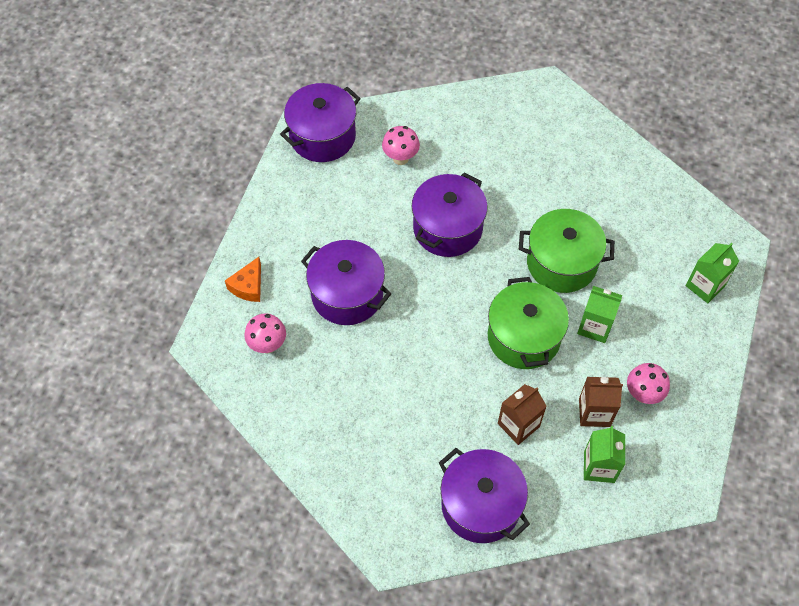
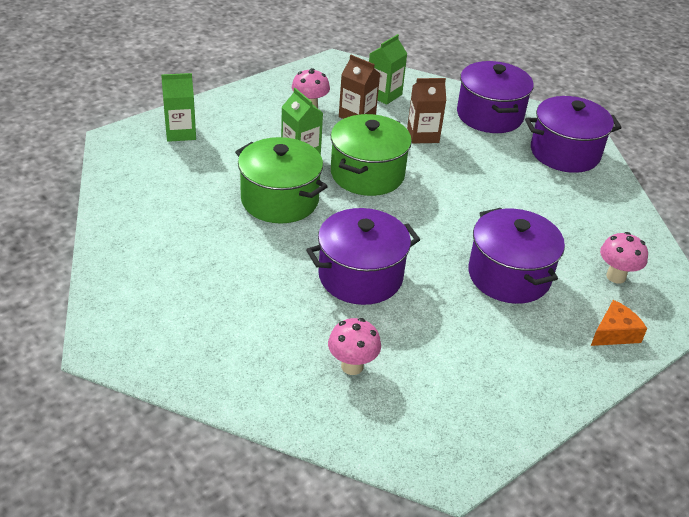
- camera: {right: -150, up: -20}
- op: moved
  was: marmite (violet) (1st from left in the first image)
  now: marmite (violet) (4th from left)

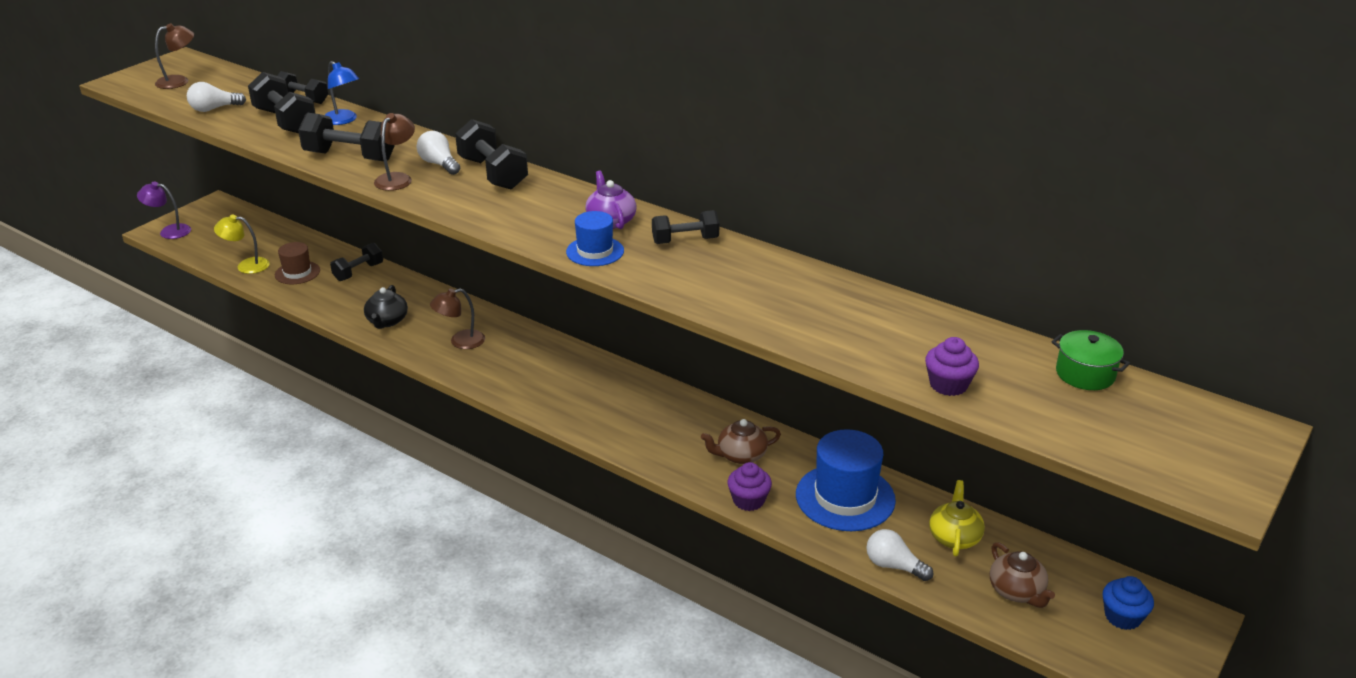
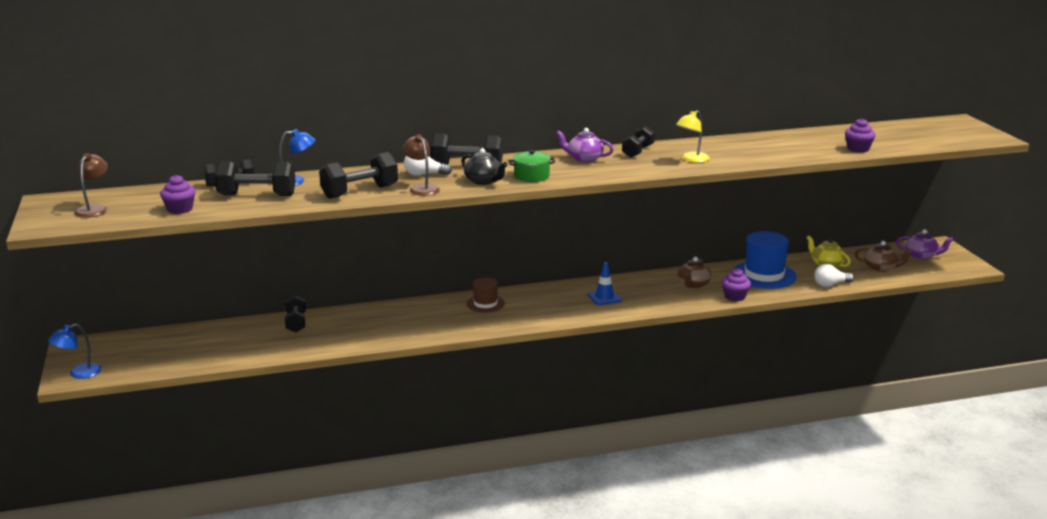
- camera: {right: -50, up: -10}
- op: replaced
  was: ampoule (blanc) (1st from left)
  now: muffin (violet) (1st from left)
- op: recoloured
  was: lampe (violet)
  now: lampe (bleu) (1st from left)
- op: removed
  was: chapeau (bleu) (1st from left)
- op: moved
  was: lampe (jaune)
- op: moved
  was: chapeau (marron)
- op: moved
  was: théière (noir)
- op: removed
  was: lampe (marron) (3rd from left)
- op: moved
  was: marmite (vert)
- op: replaced
  was: muffin (bleu)
  now: théière (violet) (2nd from left)
- op: added
  now: cône de chantier (bleu)

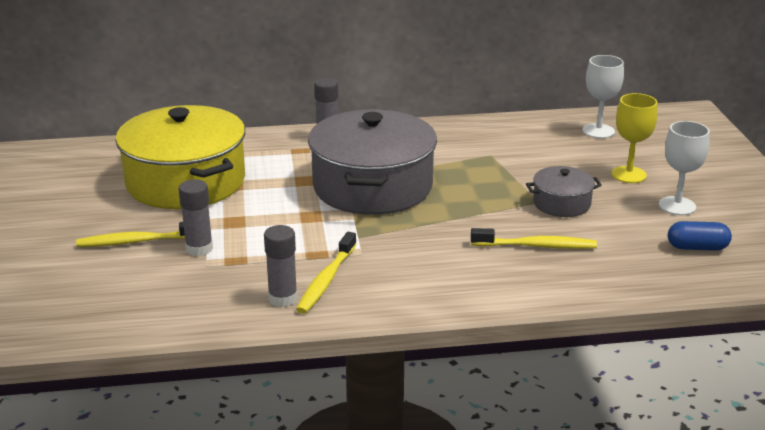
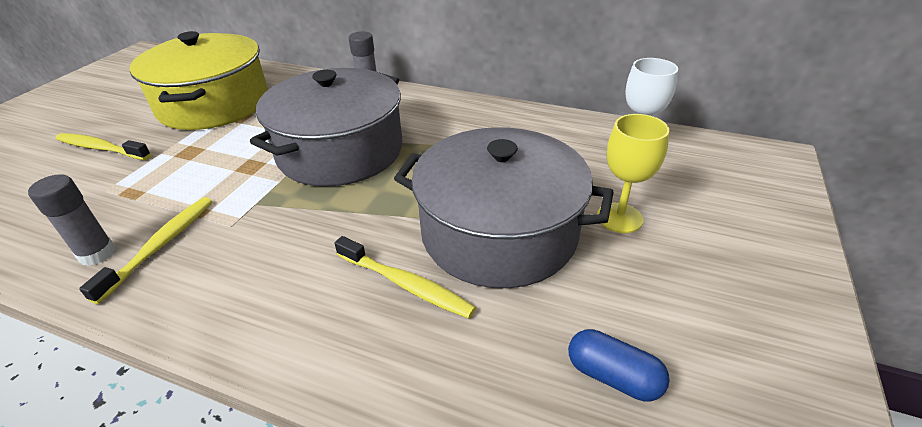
- camera: {right: 30, up: 10}
- op: removed
  was: verre à pied (blanc) (2nd from left)
- op: resized
  was: marmite (gris) (2nd from left)
  ratio: 2.15
- op: removed
  was: bâton de colle (gris) (1st from left)
- op: turned
  was: brosse à dents (jaune) (2nd from left)
  clockwise: 150

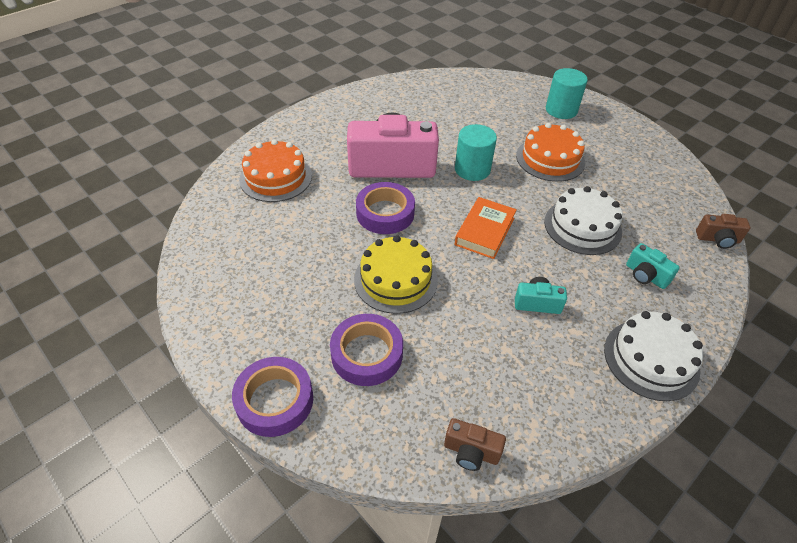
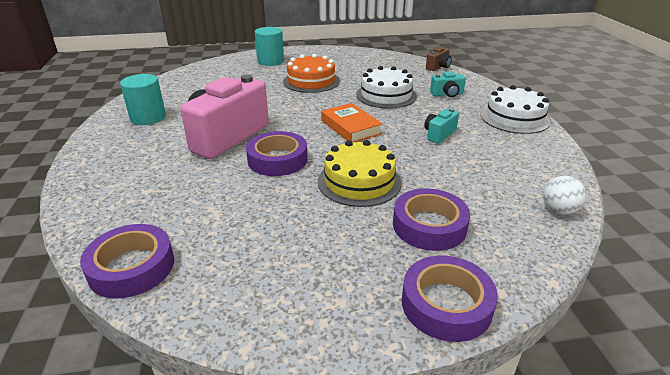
- camera: {right: -55, up: -15}
- op: moved
  was: cylindre (turquoise) (1st from left)
- op: removed
  was: gâteau (orange) (1st from left)
- op: replaced
  was: appareil photo (marron) (1st from left)
  now: balle (blanc)
- op: added
  now: ruban adhésif (violet) (1st from left)

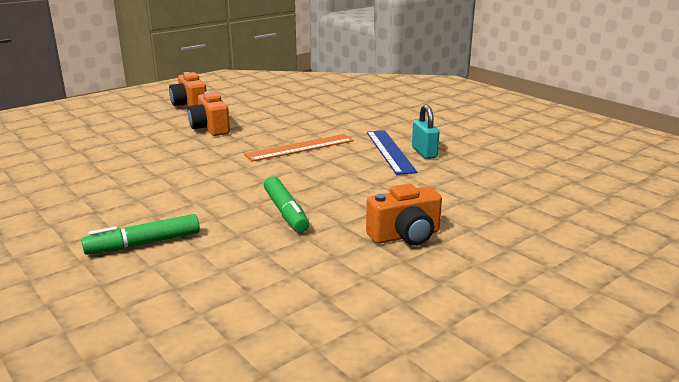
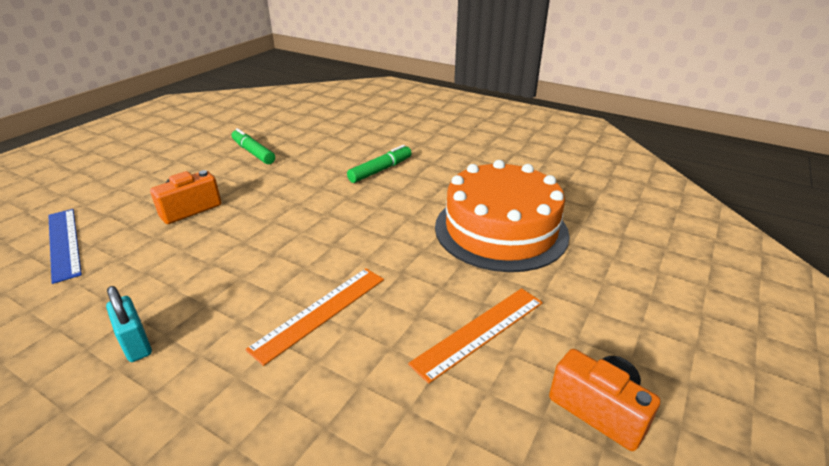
- camera: {right: 160, up: 10}
- op: replaced
  was: appareil photo (orange) (2nd from left)
  now: règle (orange) (2nd from left)
- op: moved
  was: règle (bleu)
- op: moved
  was: feutre (vert) (2nd from left in the first image)
  now: feutre (vert) (1st from left)
- op: added
  now: gâteau (orange)

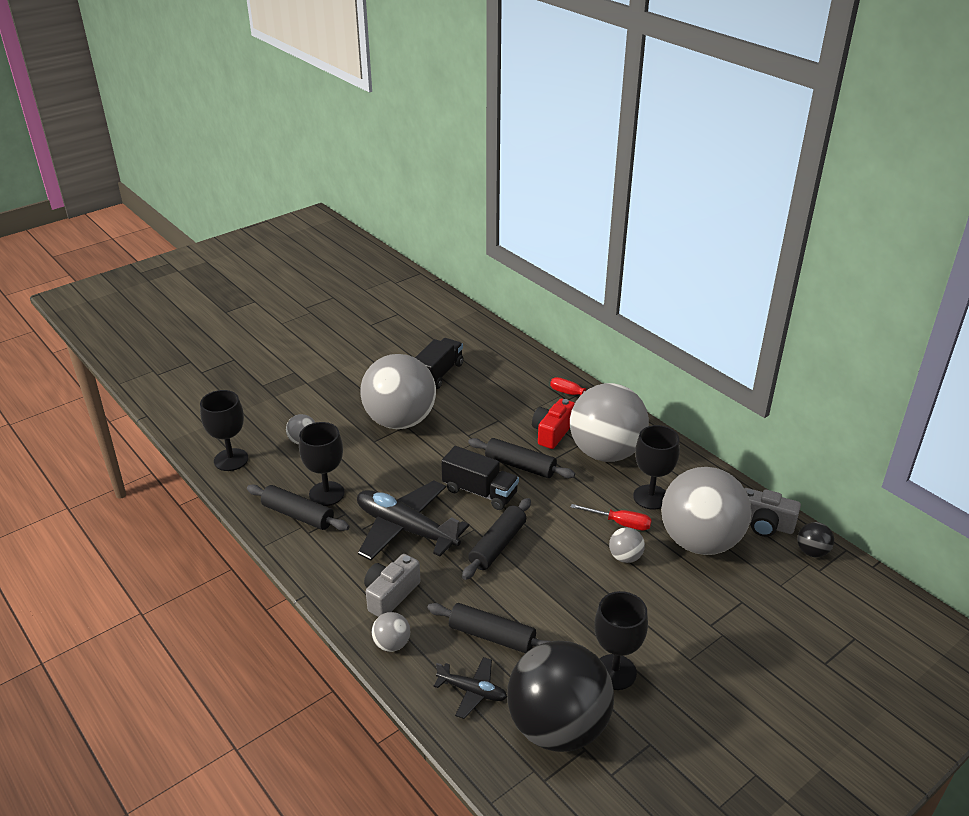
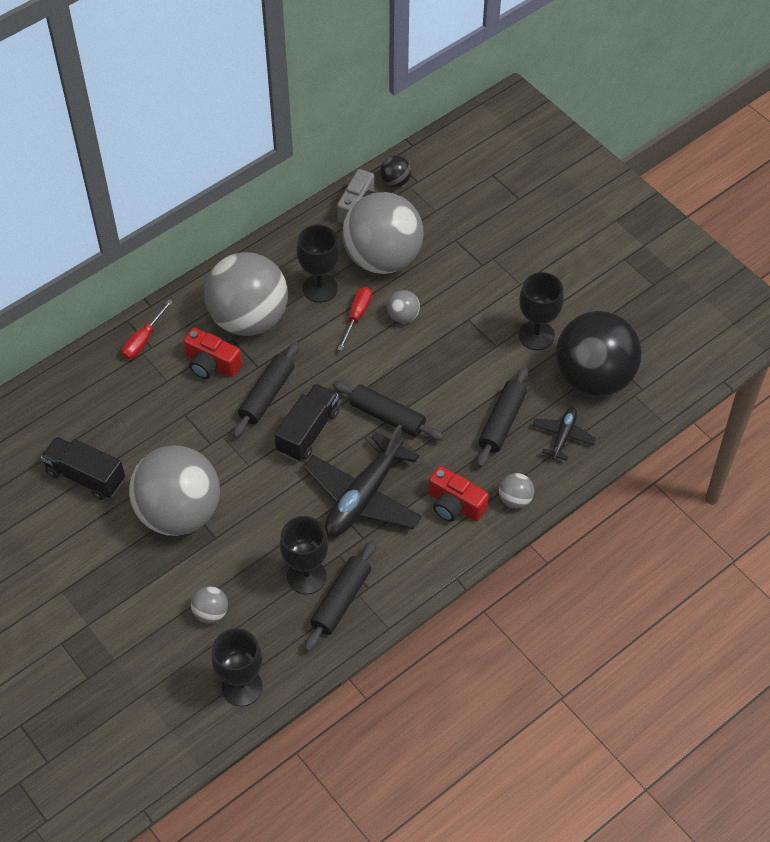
- camera: {right: -90, up: 20}
- op: recoloured
  was: appareil photo (gris) (1st from left)
  now: appareil photo (rouge) (2nd from left)

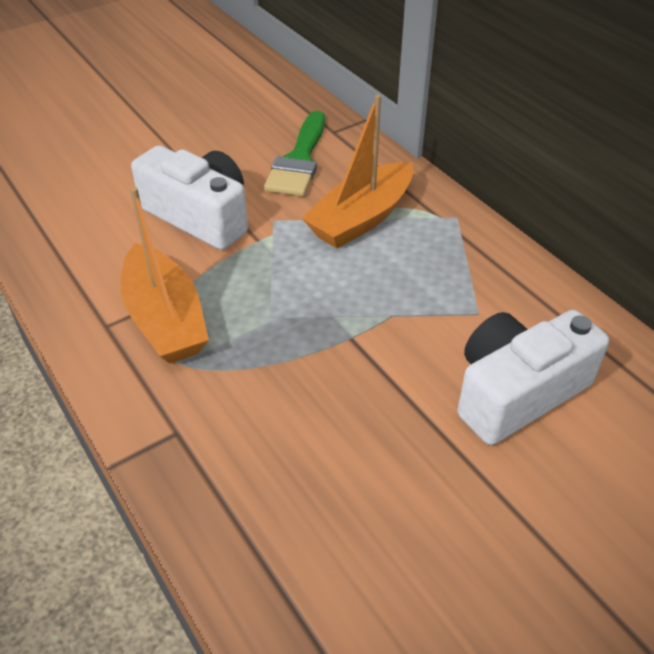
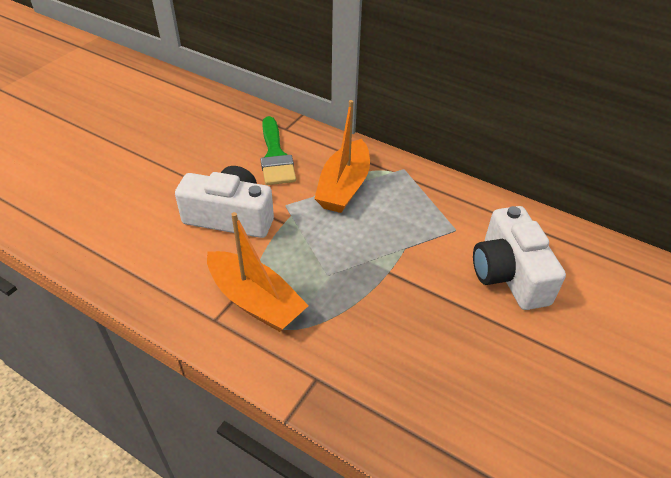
- camera: {right: -25, up: 0}
- op: turned
  was: appareil photo (blanc) (2nd from left)
  clockwise: -45

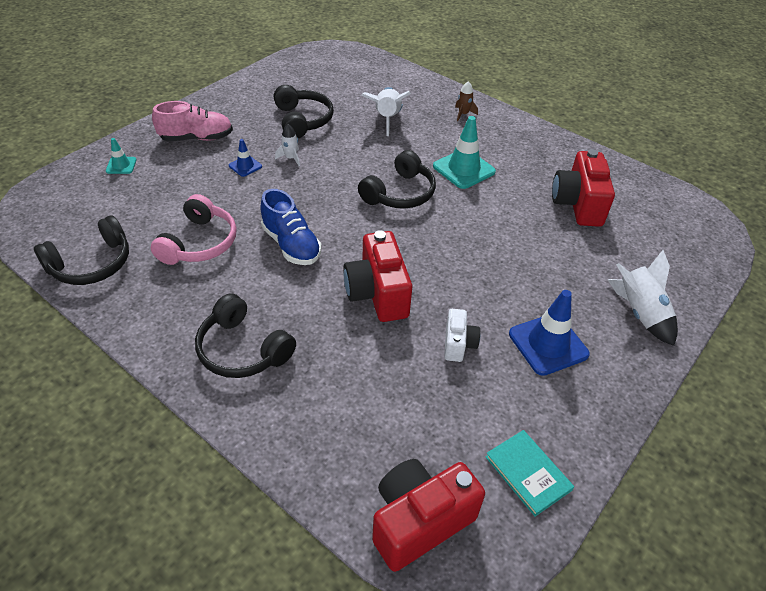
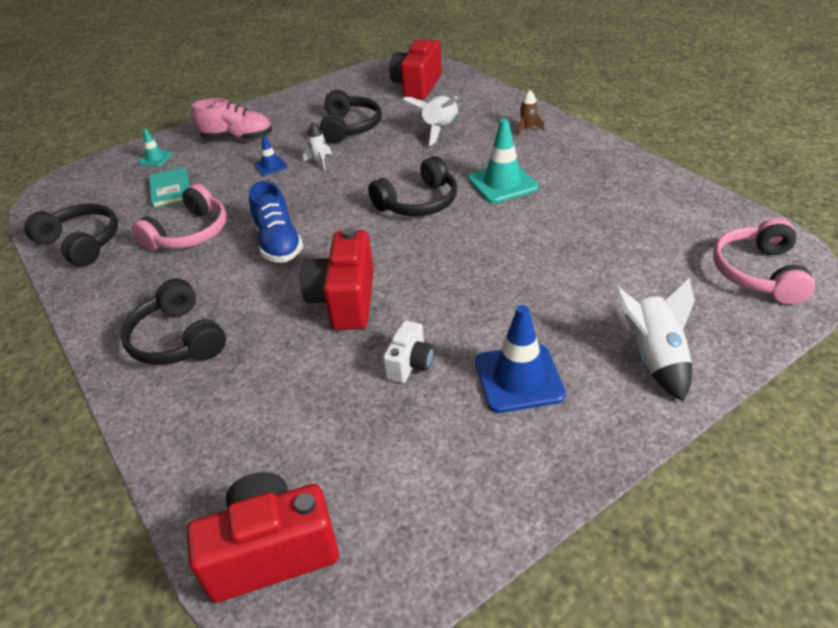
- camera: {right: 20, up: -5}
- op: moved
  was: appareil photo (rouge) (3rd from left)
- op: turned
  was: casque audio (noir) (1st from left)
  clockwise: -120
- op: moved
  was: livre (turquoise)
- op: added
  now: casque audio (rose) (2nd from left)

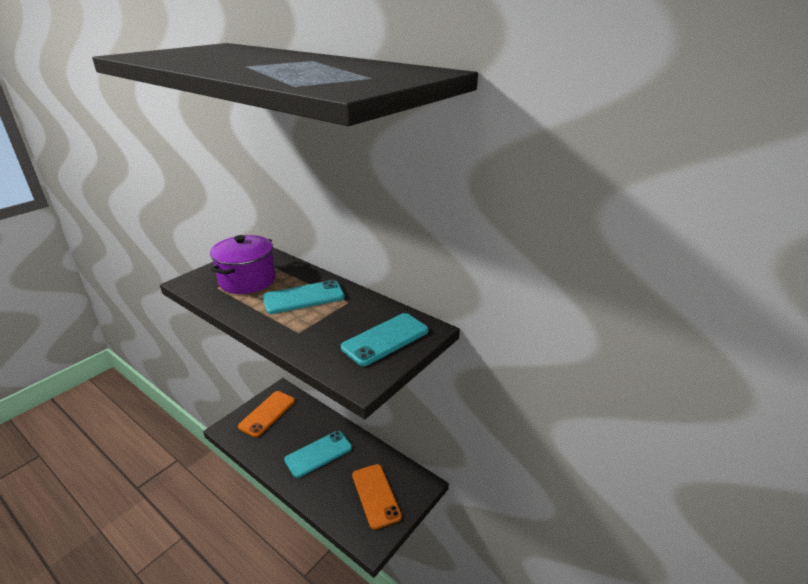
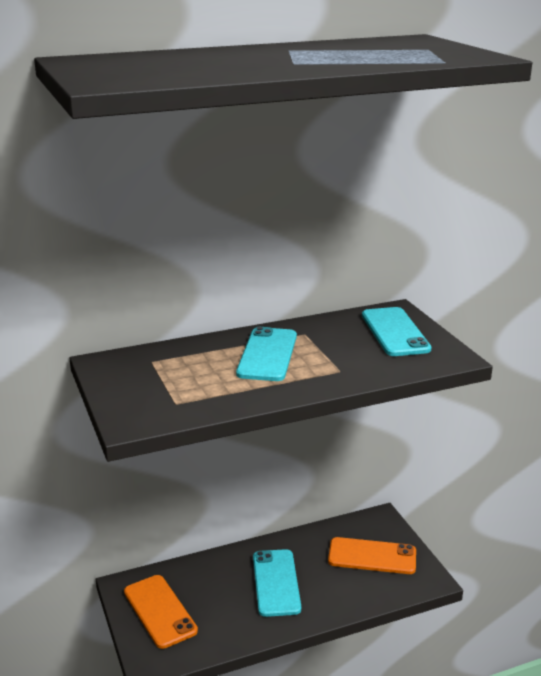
- camera: {right: -60, up: -5}
- op: removed
  was: marmite (violet)

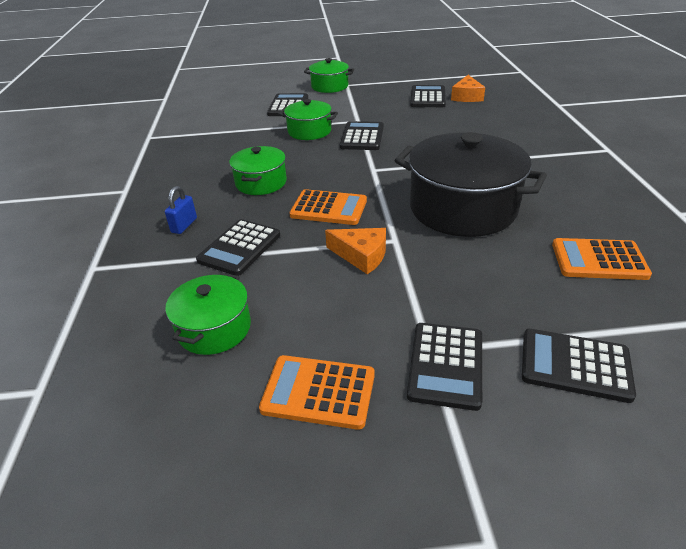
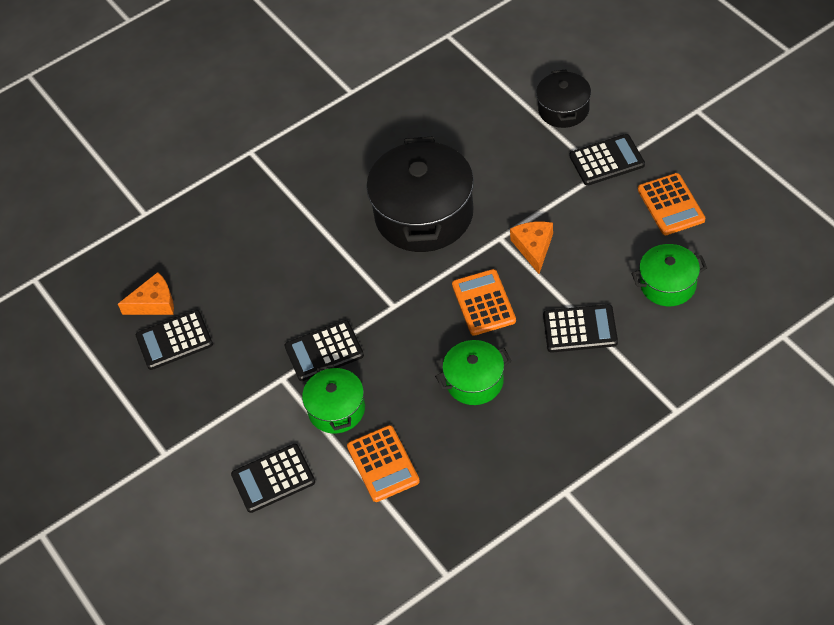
- camera: {right: -115, up: 15}
- op: removed
  was: marmite (vert) (4th from left)
- op: removed
  was: cadenas (bleu)
- op: moved
  was: calculatrice (orange) (3rd from left in the first image)
  now: calculatrice (orange) (1st from left)
- op: replaced
  was: calculatrice (noir) (6th from left)
  now: marmite (noir) (2nd from left)

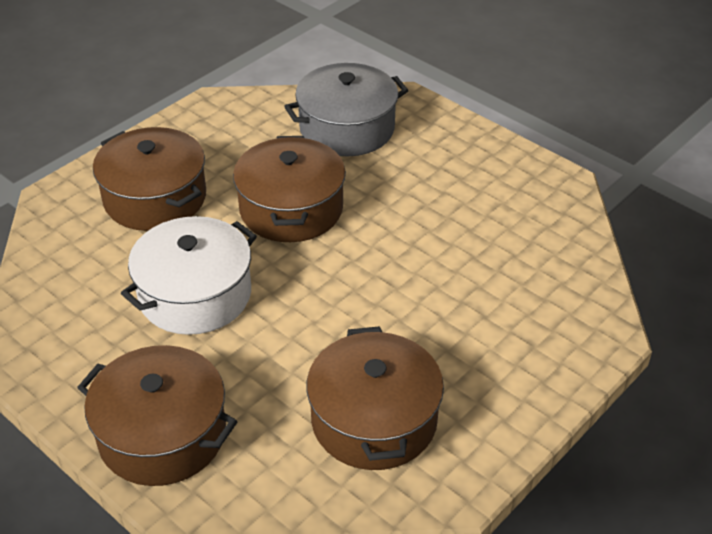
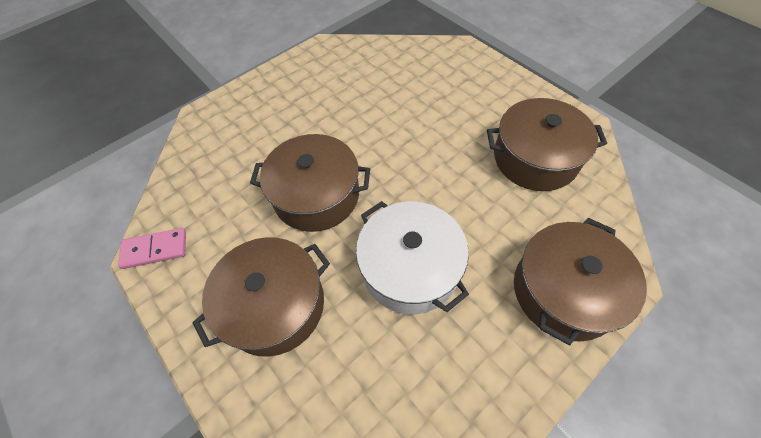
- camera: {right: -80, up: 15}
- op: removed
  was: marmite (gris)
- op: added
  now: domino (rose)

